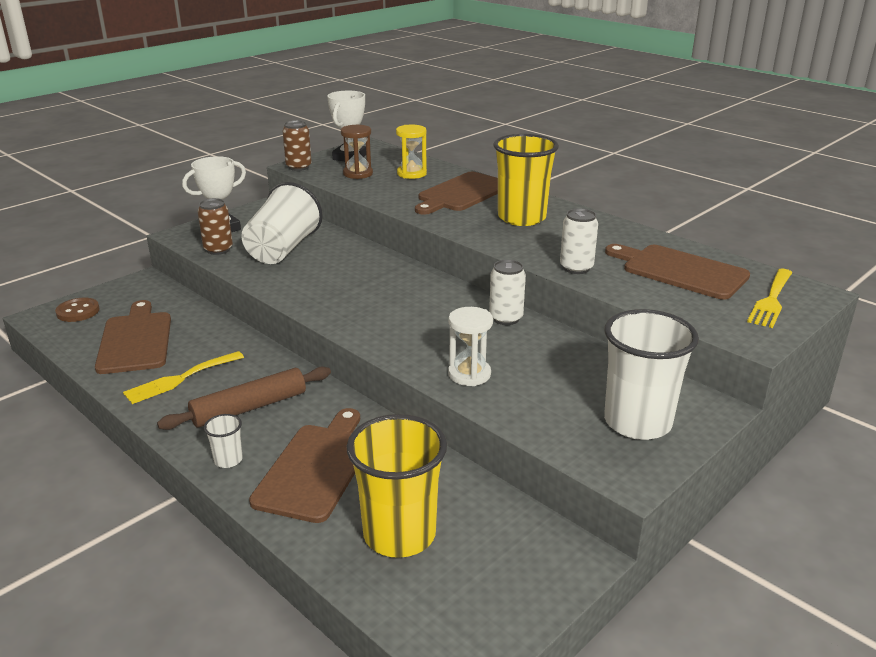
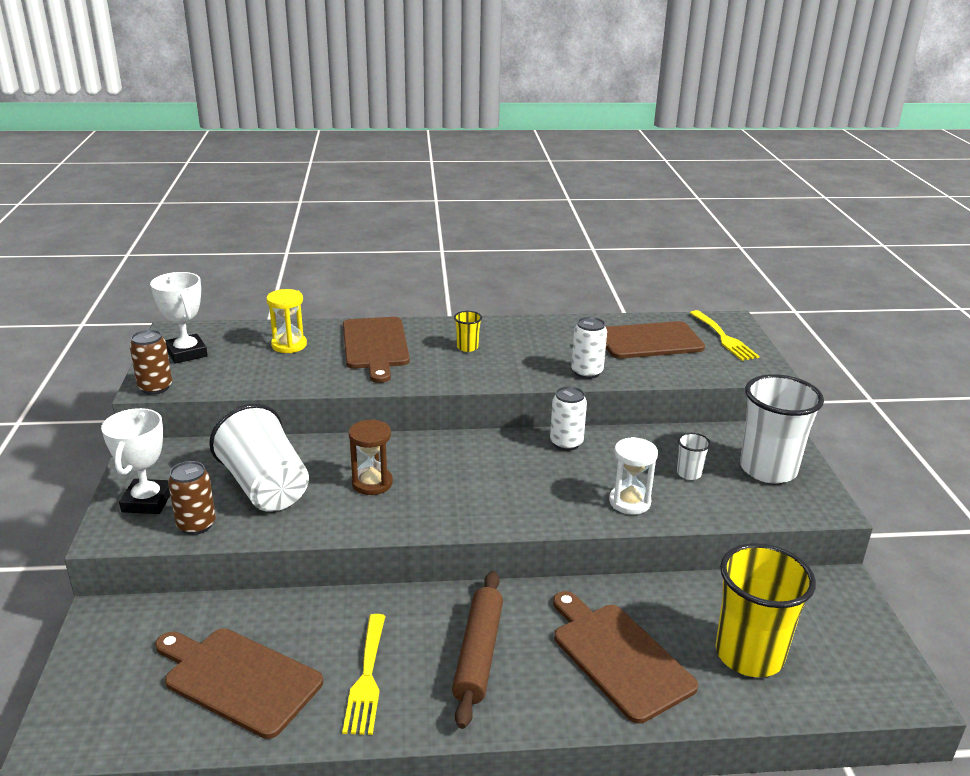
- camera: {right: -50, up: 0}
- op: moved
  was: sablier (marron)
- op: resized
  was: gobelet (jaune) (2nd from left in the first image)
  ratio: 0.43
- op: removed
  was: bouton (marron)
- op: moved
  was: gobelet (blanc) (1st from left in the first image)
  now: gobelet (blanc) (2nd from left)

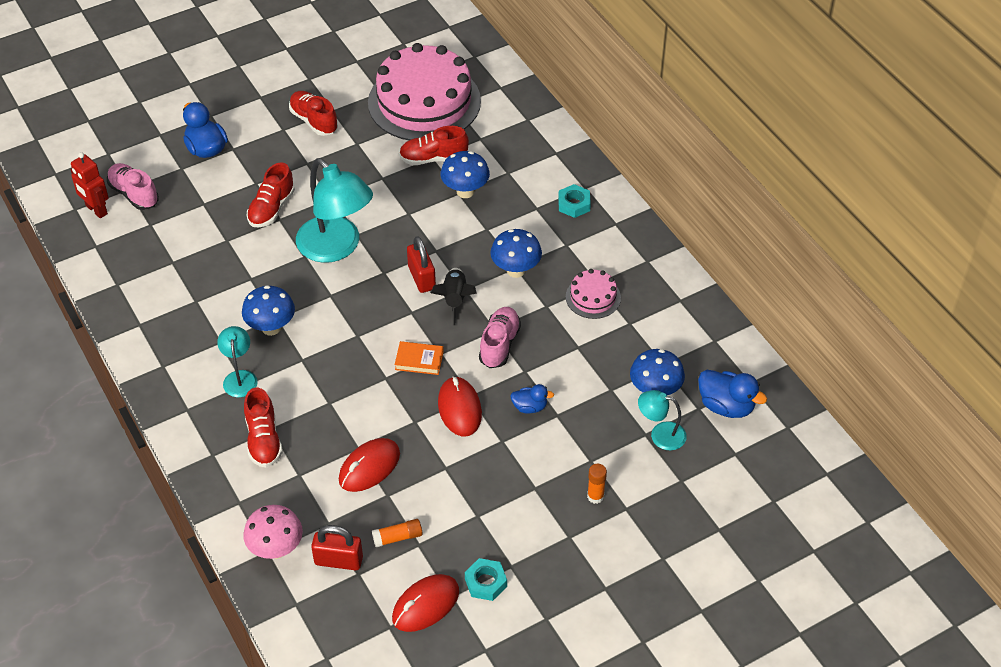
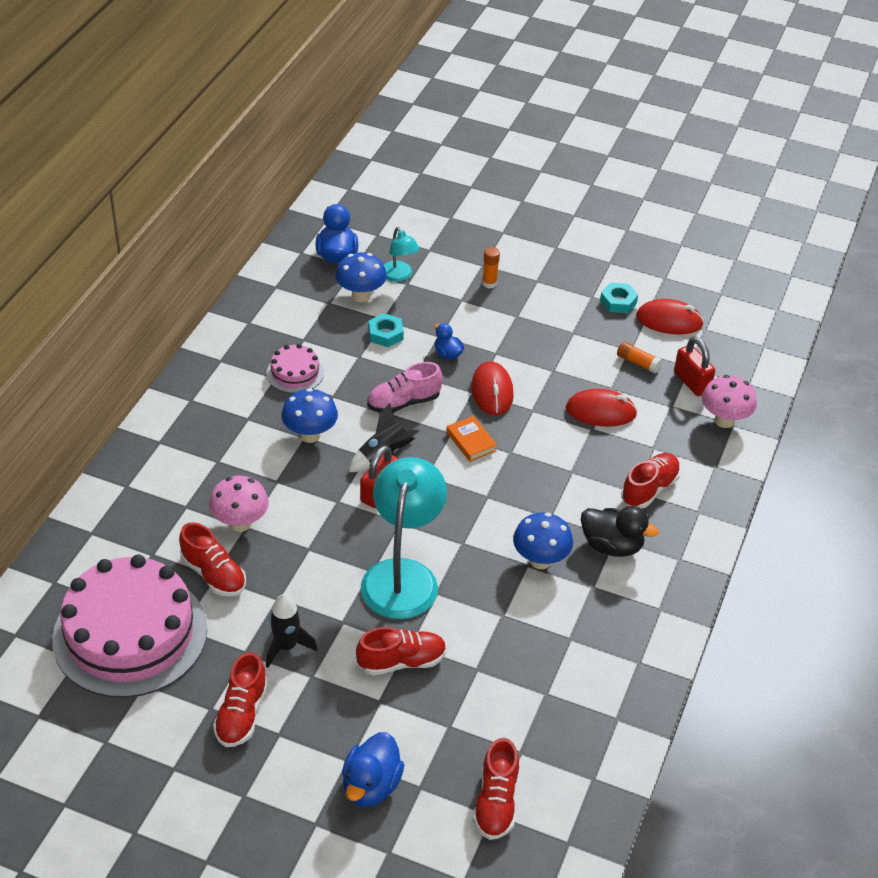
- camera: {right: -130, up: -5}
- op: recoloured
  was: champignon (bleu) (2nd from left)
  now: champignon (rose) (1st from left)
- op: removed
  was: robot (rouge)
- op: recoloured
  was: chaussure (rose) (1st from left)
  now: chaussure (rouge) (4th from left)
- op: moved
  was: écrou (turquoise) (2nd from left in the first image)
  now: écrou (turquoise) (1st from left)
- op: replaced
  was: lampe (turquoise) (1st from left)
  now: canard (noir)
- op: turned
  was: souris (rouge) (3rd from left in the first image)
  clockwise: -45
- op: added
  now: fusée (noir) (1st from left)

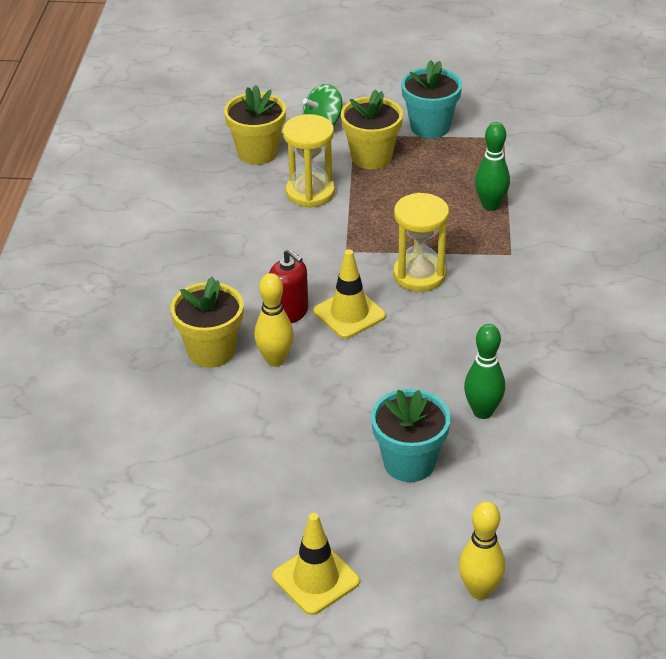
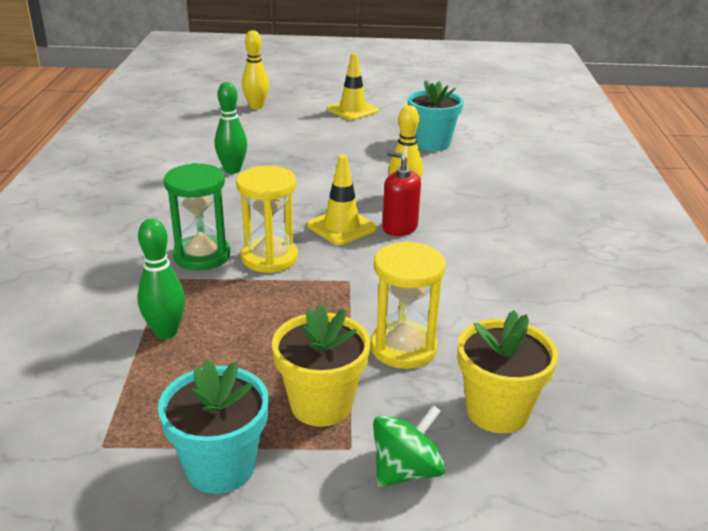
- camera: {right: 175, up: -10}
- op: removed
  was: pot de fleurs (jaune) (1st from left)
- op: moved
  was: pot de fleurs (turquoise) (1st from left in the first image)
  now: pot de fleurs (turquoise) (2nd from left)
- op: added
  now: sablier (vert)

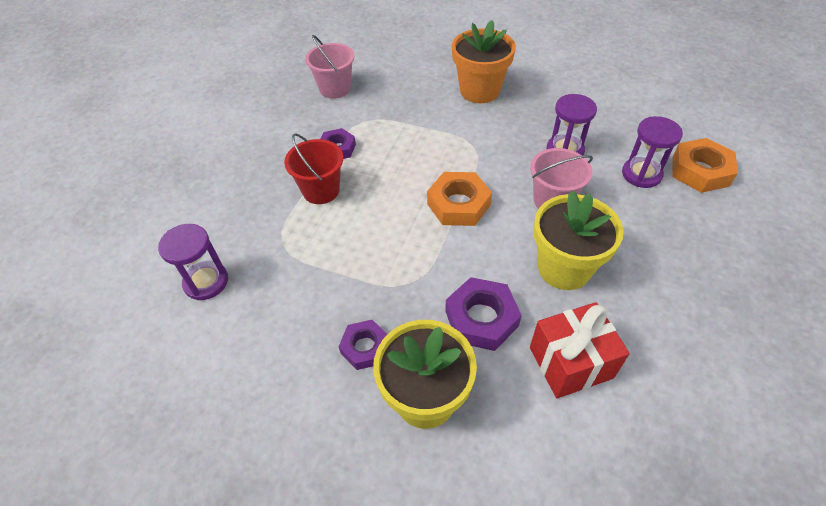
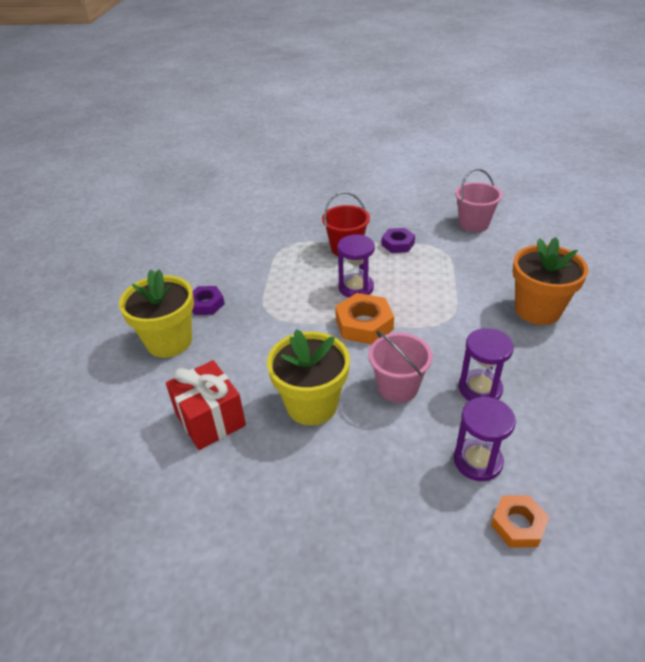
- camera: {right: 75, up: -10}
- op: resized
  was: écrou (orange) (2nd from left)
  ratio: 0.65
- op: moved
  was: sablier (violet) (1st from left)
- op: removed
  was: écrou (violet) (3rd from left)

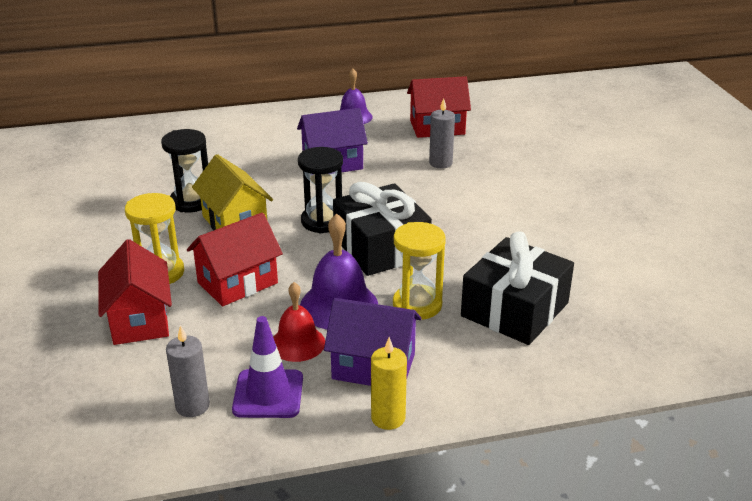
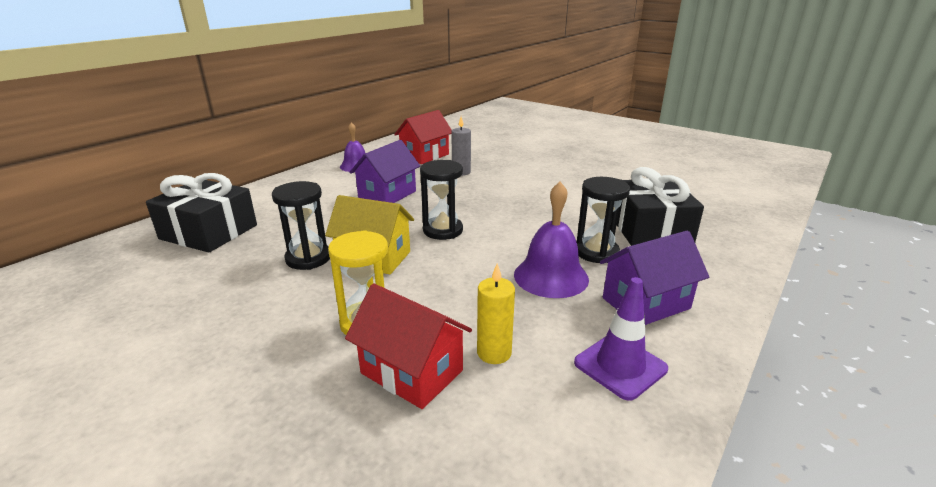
- camera: {right: -40, up: -5}
- op: moved
  was: cadeau (noir) (1st from left)
- op: removed
  was: maison (rouge) (2nd from left)
- op: recoloured
  was: sablier (jaune) (2nd from left)
  now: sablier (noir) (3rd from left)
- op: removed
  was: cloche (rouge)
- op: removed
  was: bougie (gris) (1st from left)
- op: moved
  was: bougie (jaune)

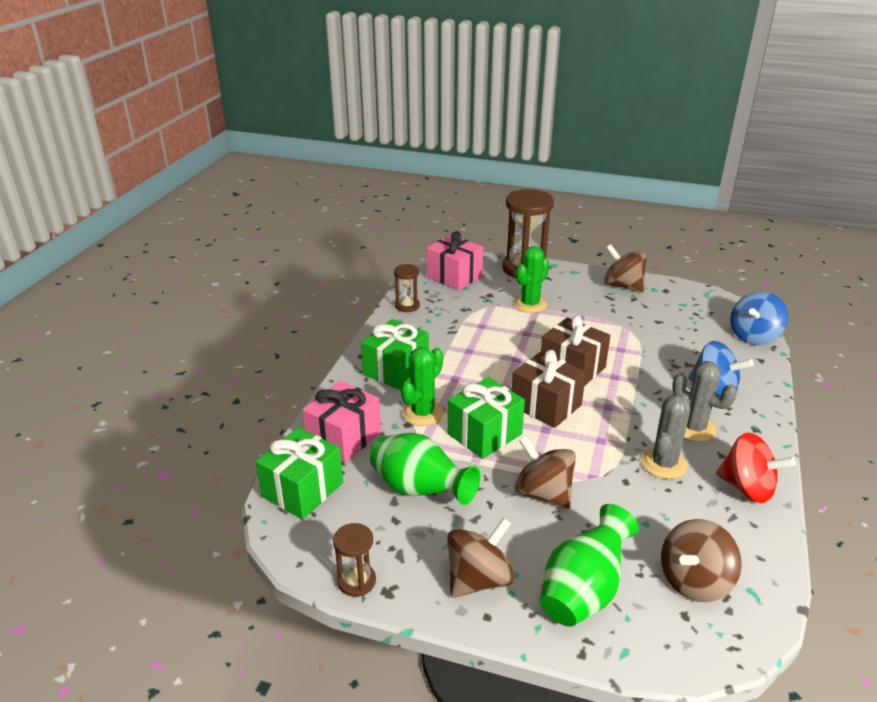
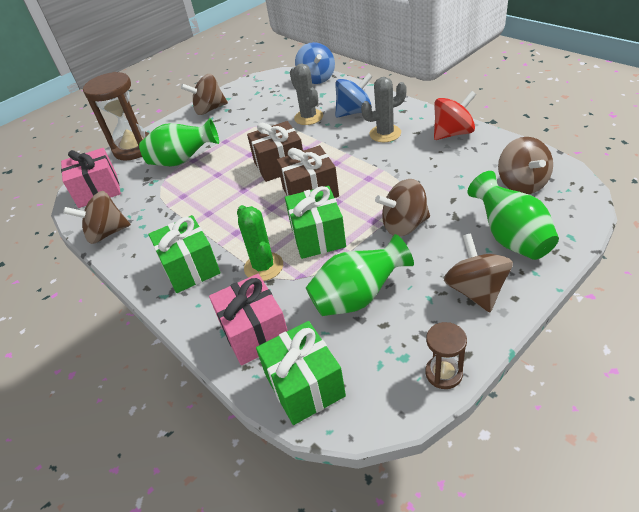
- camera: {right: -55, up: 10}
- op: replaced
  was: cactus (vert) (2nd from left)
  now: vase (vert) (1st from left)
- op: replaced
  was: sablier (marron) (2nd from left)
  now: toupie (marron) (1st from left)
- op: moved
  was: cactus (gris) (1st from left)

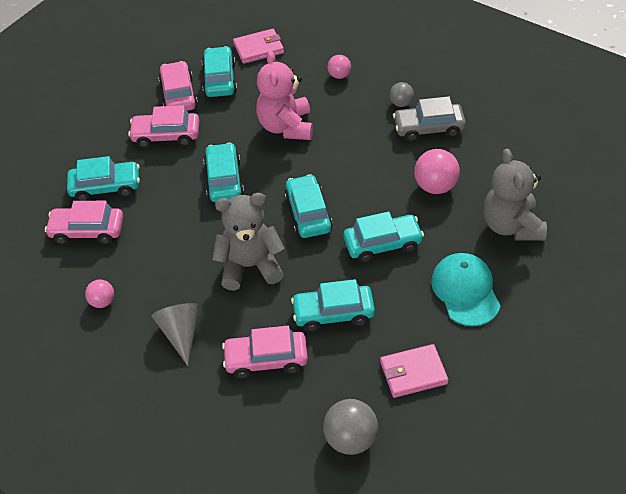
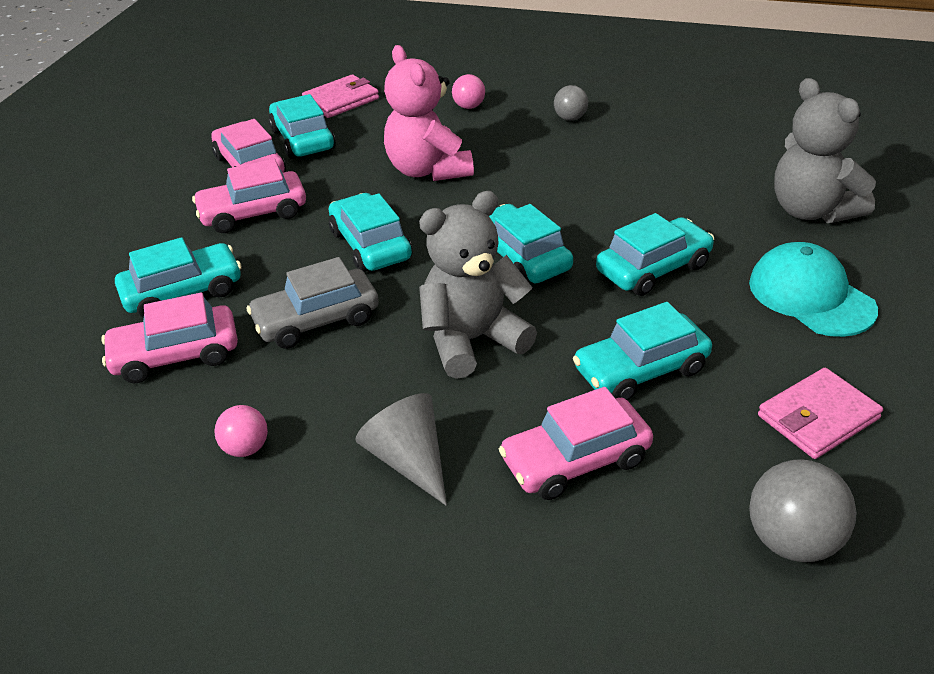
- camera: {right: -20, up: -10}
- op: moved
  was: voiture (gris)
- op: removed
  was: balle (rose) (3rd from left)

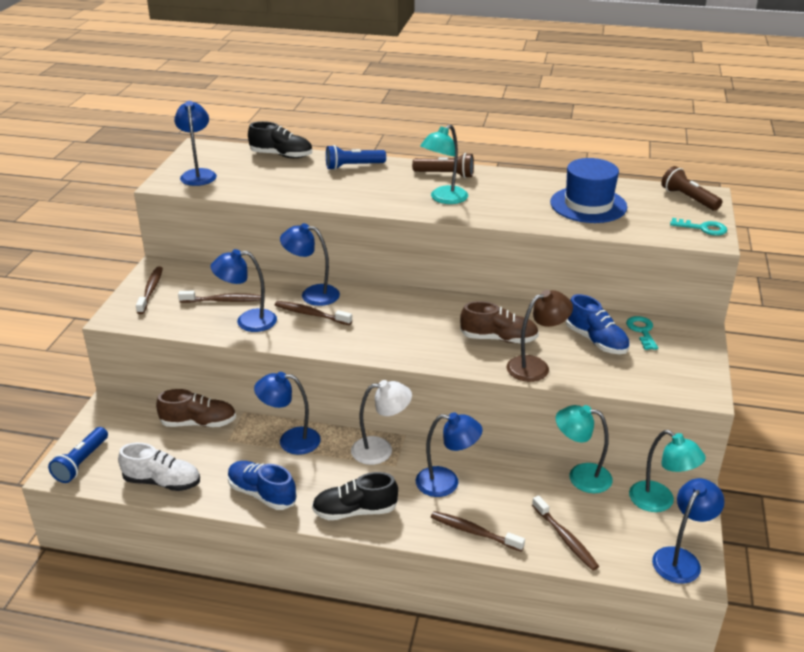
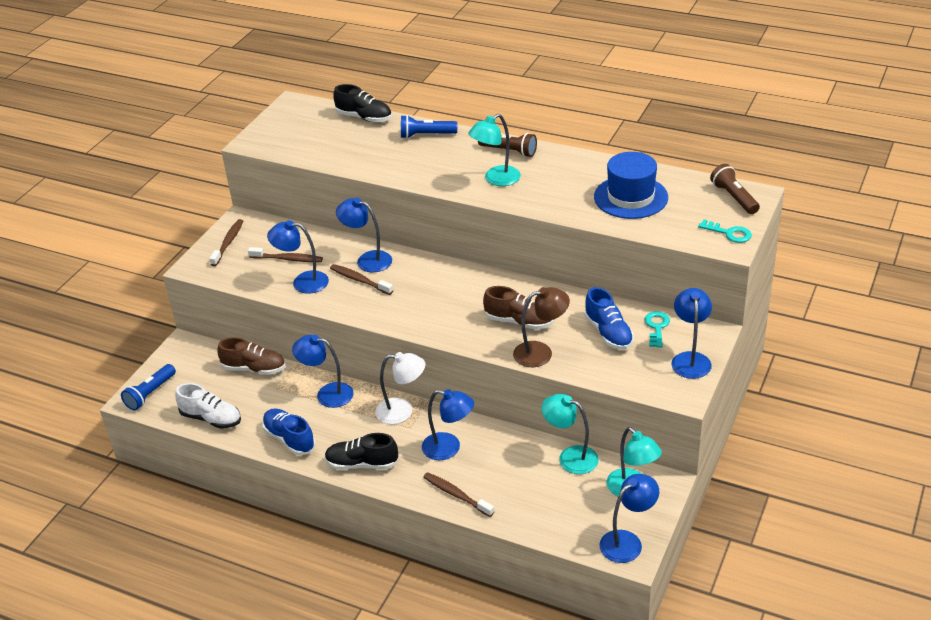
- camera: {right: 15, up: 5}
- op: moved
  was: lampe (bleu) (1st from left in the first image)
  now: lampe (bleu) (6th from left)
- op: removed
  was: brosse à dents (marron) (5th from left)

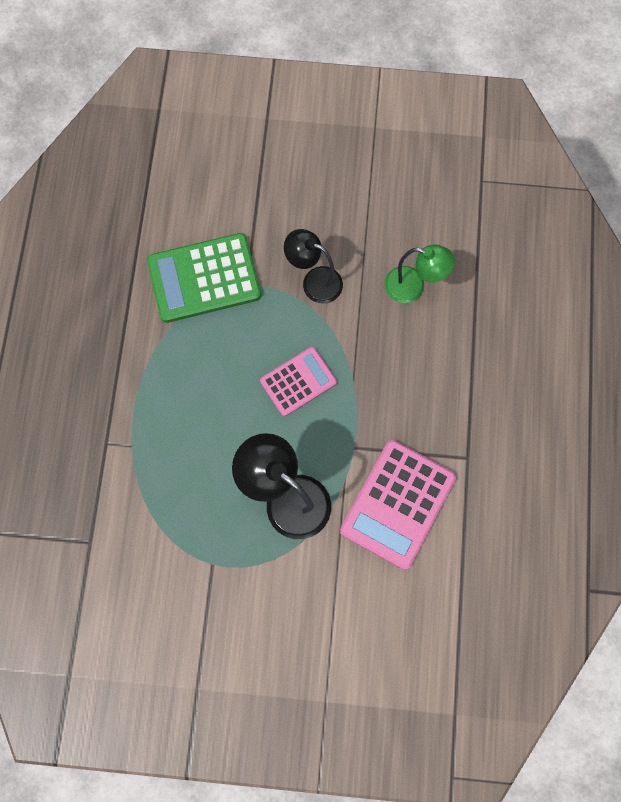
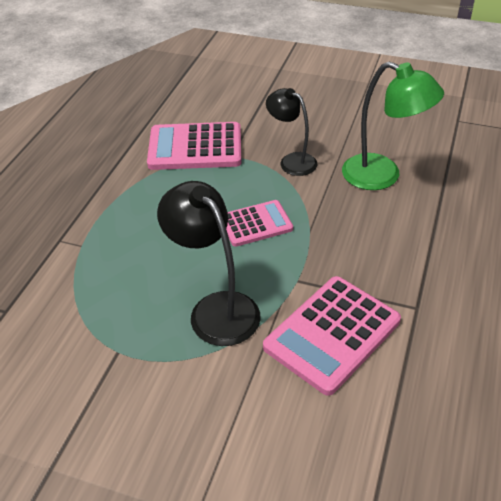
- camera: {right: 15, up: -30}
- op: recoloured
  was: calculatrice (vert)
  now: calculatrice (rose) (1st from left)
- op: resized
  was: lampe (vert)
  ratio: 1.52

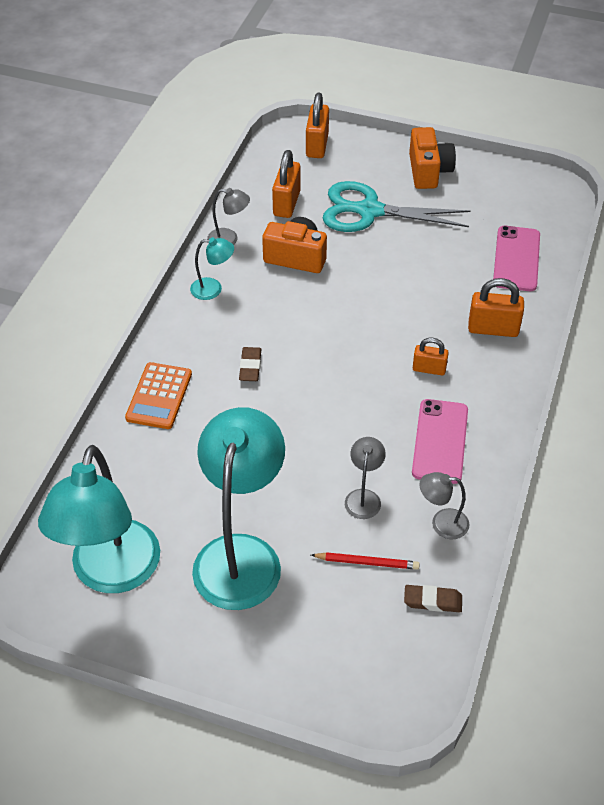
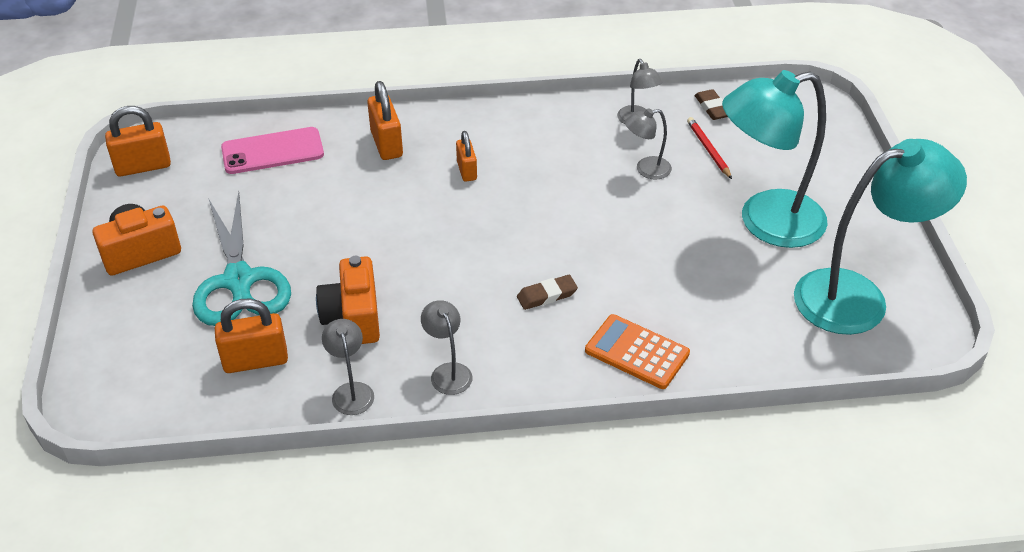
- camera: {right: -115, up: -5}
- op: moved
  was: cadenas (orange) (2nd from left in the first image)
  now: cadenas (orange) (1st from left)
- op: recoloured
  was: lampe (turquoise) (2nd from left)
  now: lampe (gris) (2nd from left)
- op: turned
  was: calculatrice (orange)
  clockwise: -135
- op: removed
  was: téléphone (rose) (1st from left)

